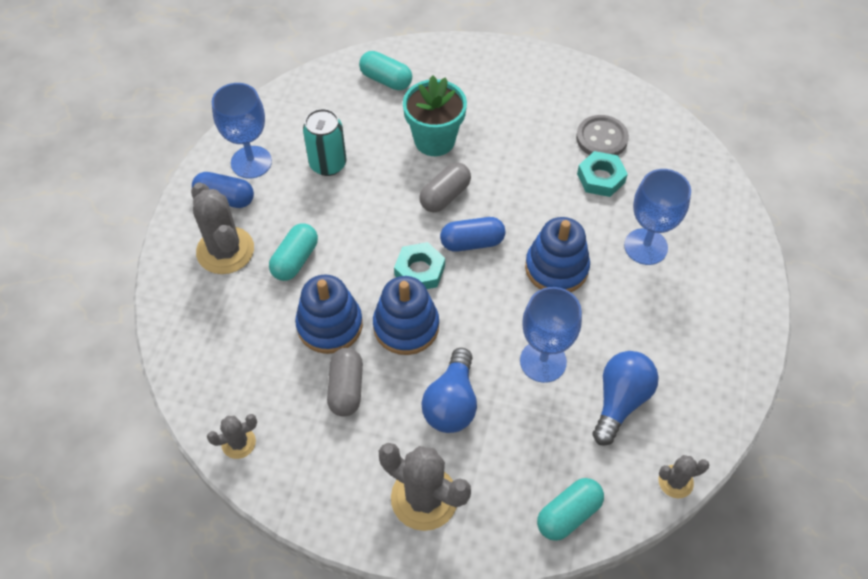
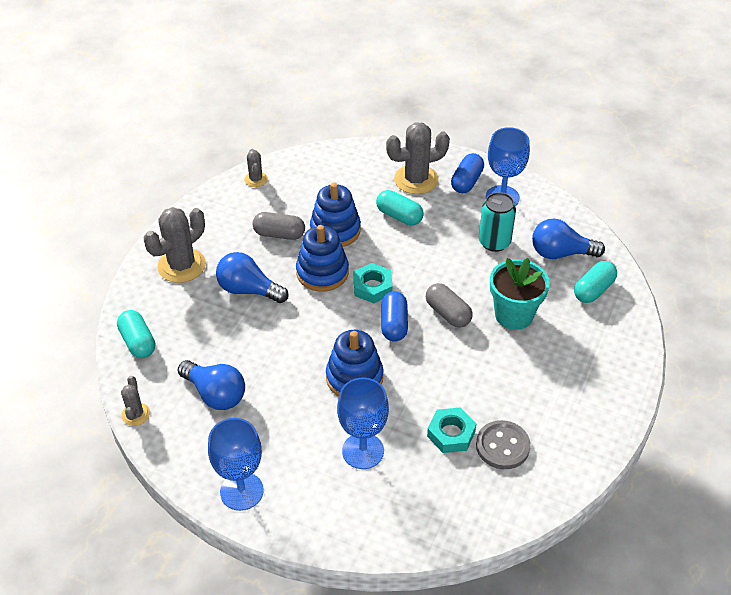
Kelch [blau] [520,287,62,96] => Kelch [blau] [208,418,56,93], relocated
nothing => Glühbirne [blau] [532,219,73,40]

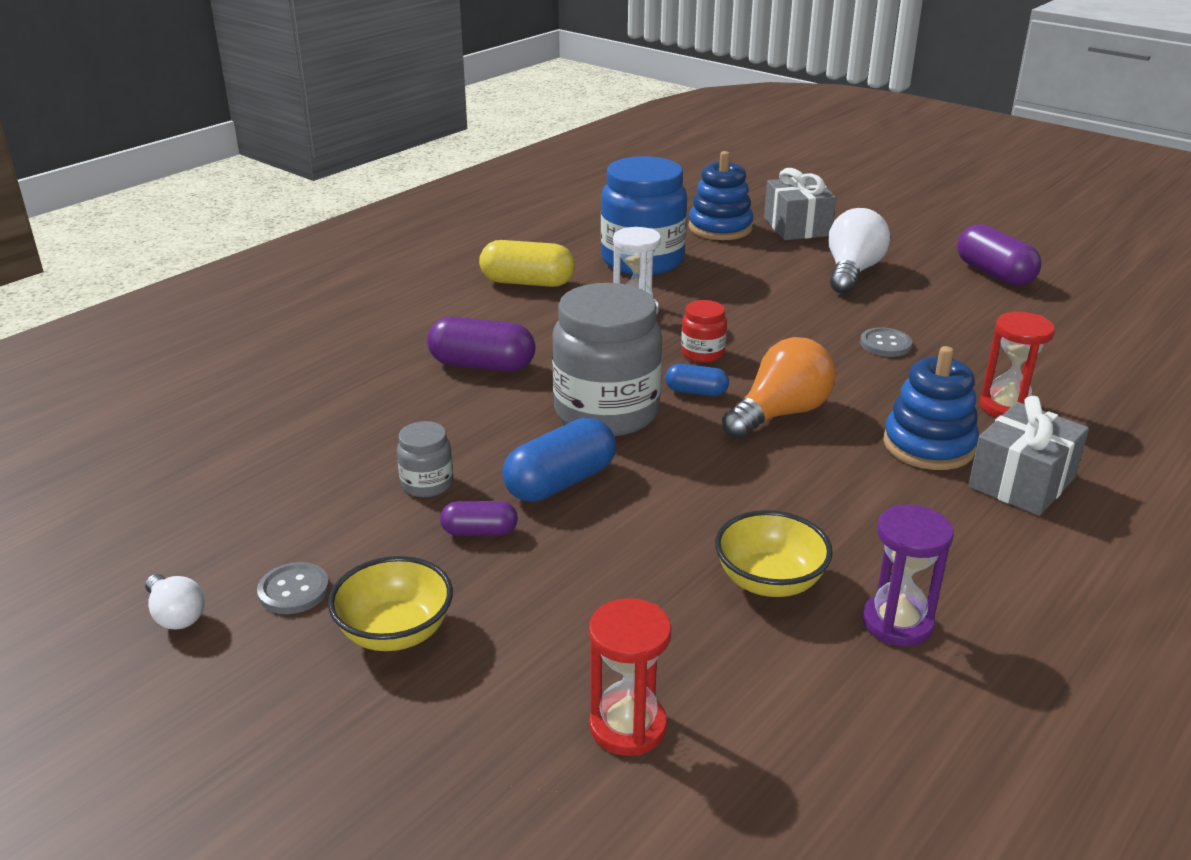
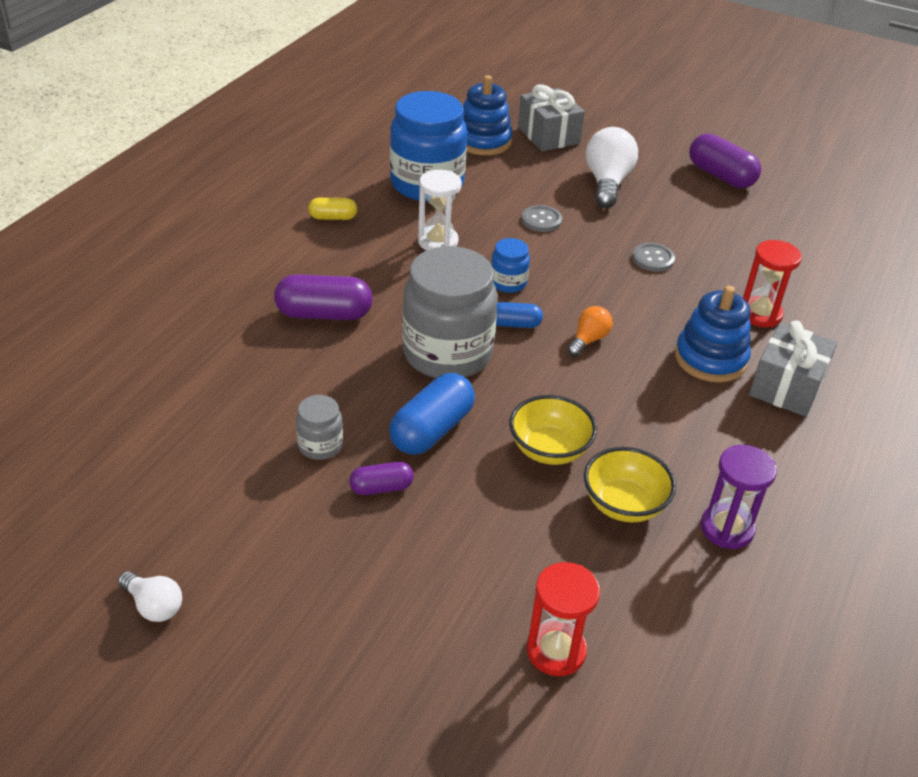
Kapsel [gelb] [479,240,96,47] => Kapsel [gelb] [308,198,49,22], x0.56
Einmachglas [rot] [681,300,46,63] => Einmachglas [blau] [491,238,39,55]
Glühbirne [orange] [722,337,114,102] => Glühbirne [orange] [567,306,46,50], x0.54
Schüssel [gelb] [328,556,125,95] => Schüssel [gelb] [509,395,88,70], relocated
Knopf [grau] [257,562,72,52] => Knopf [grau] [522,205,40,27], relocated

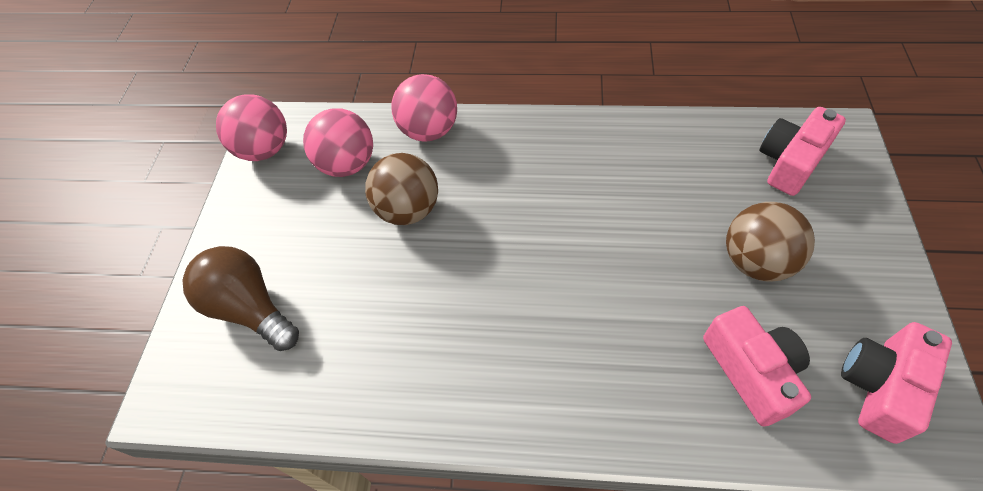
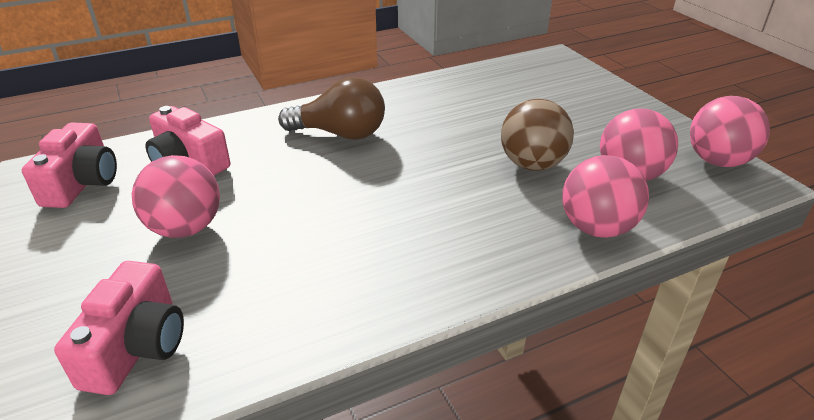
Ball [braun] [726,202,89,79] => Ball [rosa] [132,155,88,83]
Glühbirne [braun] [182,246,117,105] => Glühbirne [braun] [278,77,107,63], relocated

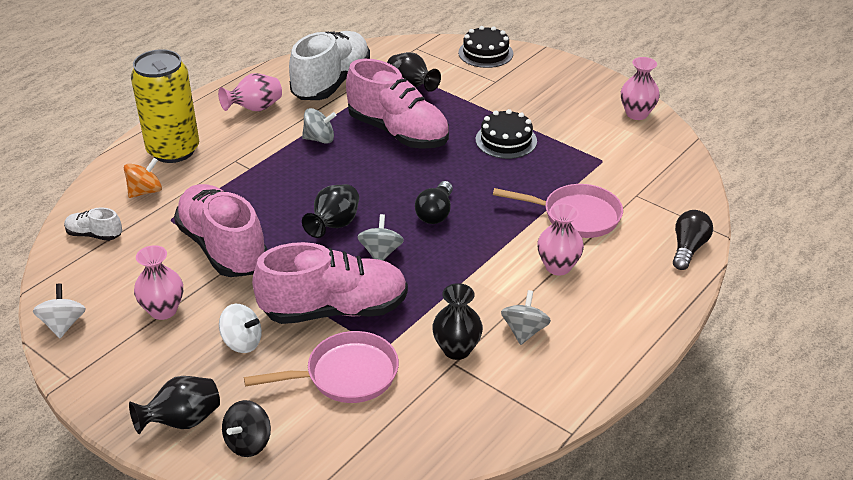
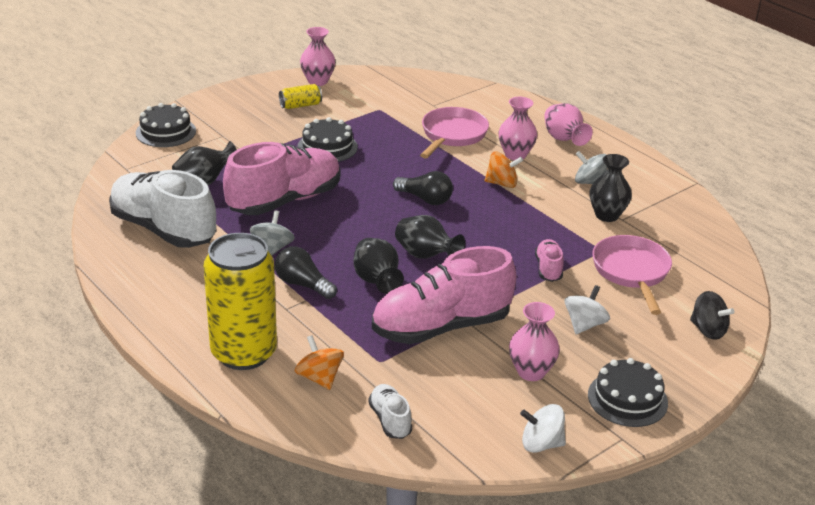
Vase [rosa] [218,73,64,39] => Vase [rosa] [544,103,49,43], relocated
Schuh [weiß] [64,207,58,34] => Schuh [weiß] [368,384,44,55], 135 degrees clockwise
Glühbirne [schwarz] [673,210,40,60] => Glühbirne [schwarz] [275,246,62,53], relocated
Kreisel [grau] [357,214,47,47] => nothing
Schuh [rosa] [252,242,156,82] => Schuh [rosa] [535,239,29,43], x0.45
Vase [schwarz] [129,376,91,58] => Vase [schwarz] [353,238,51,56], relocated
nothing => Dose [gelb] [279,84,43,25]
nothing => Kreisel [orange] [485,151,38,37]
nothing => Kuchen [schwarz] [588,358,80,69]

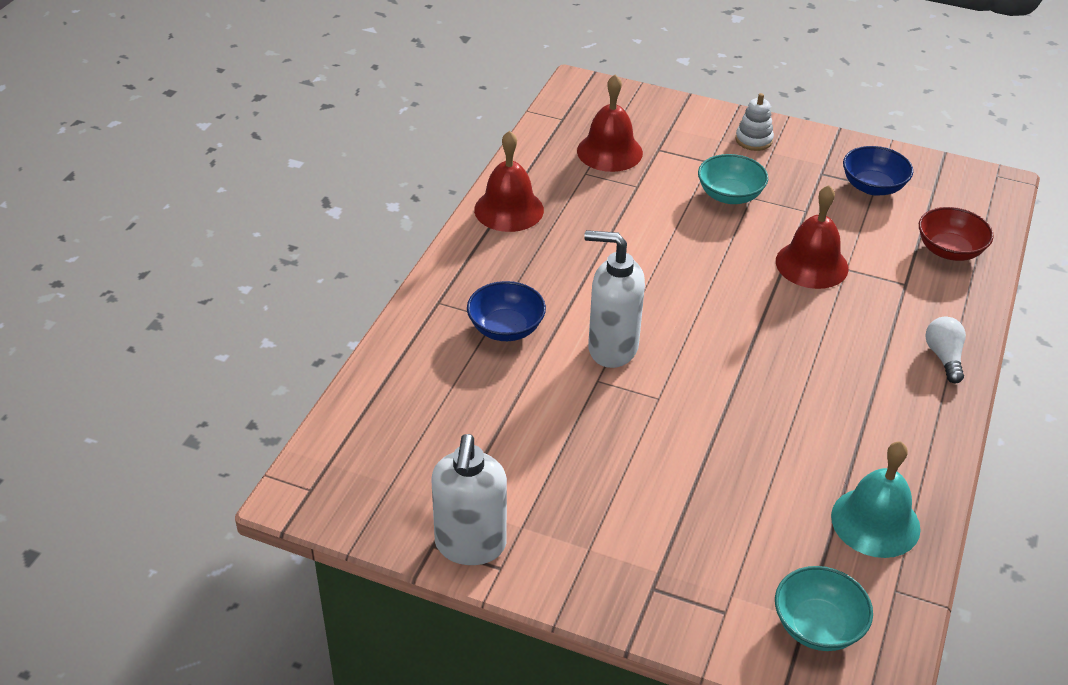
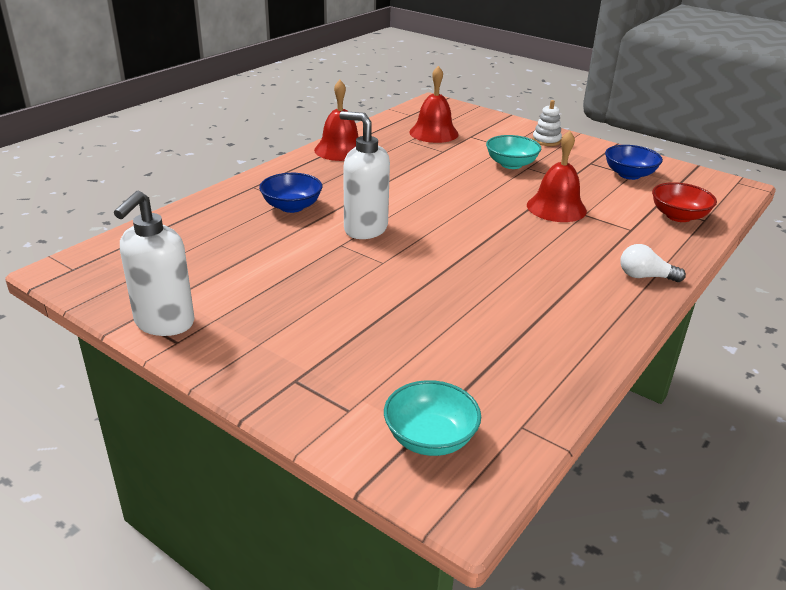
Glühbirne [weiß] [925,317,41,66] => Glühbirne [weiß] [621,244,65,38], 90 degrees counterclockwise
Glocke [türkis] [831,441,90,117] => nothing

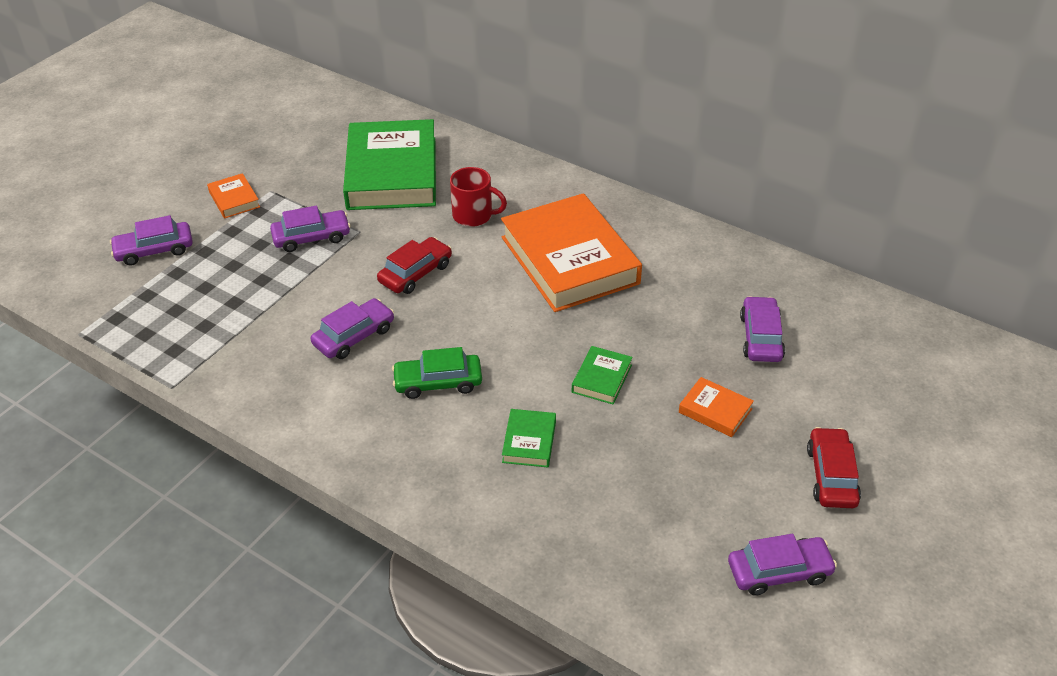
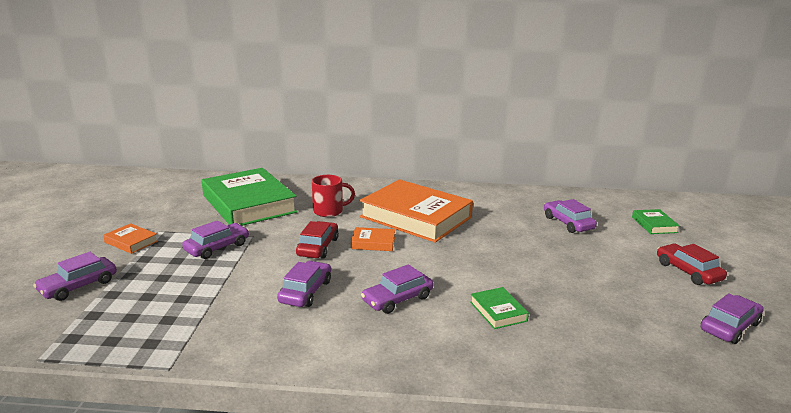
Buch [grün] [572,346,61,59] => Buch [grün] [632,209,48,25], relocated
Auto [grün] [392,347,90,52] => Auto [lila] [361,264,72,50]
Buch [orange] [679,377,75,60] => Buch [orange] [351,227,44,24], relocated

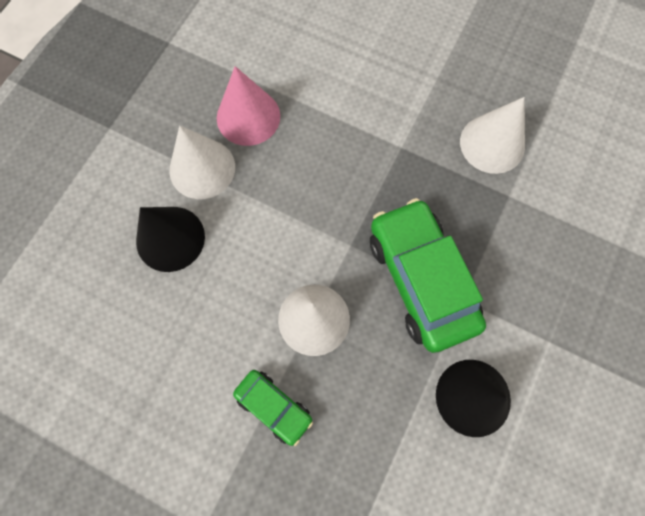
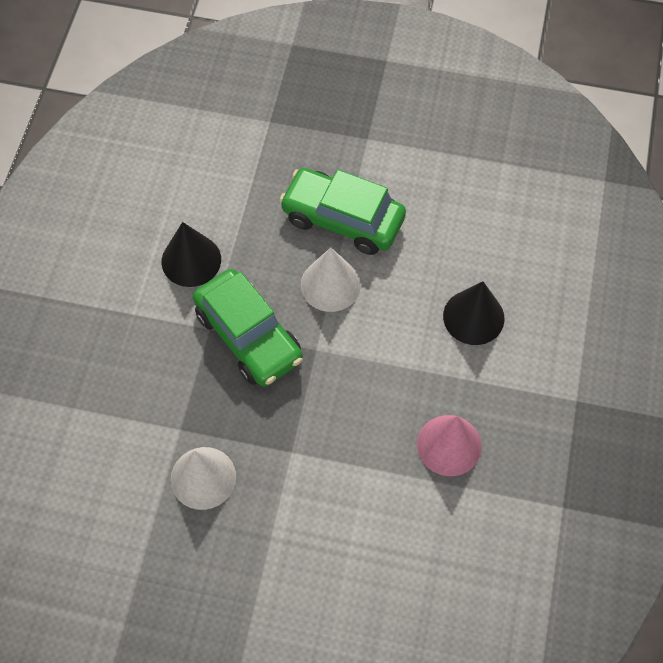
Kegel [weiß] [169,126,66,73] => nothing
Auto [grün] [233,370,80,76] => Auto [grün] [279,168,127,87], x1.92

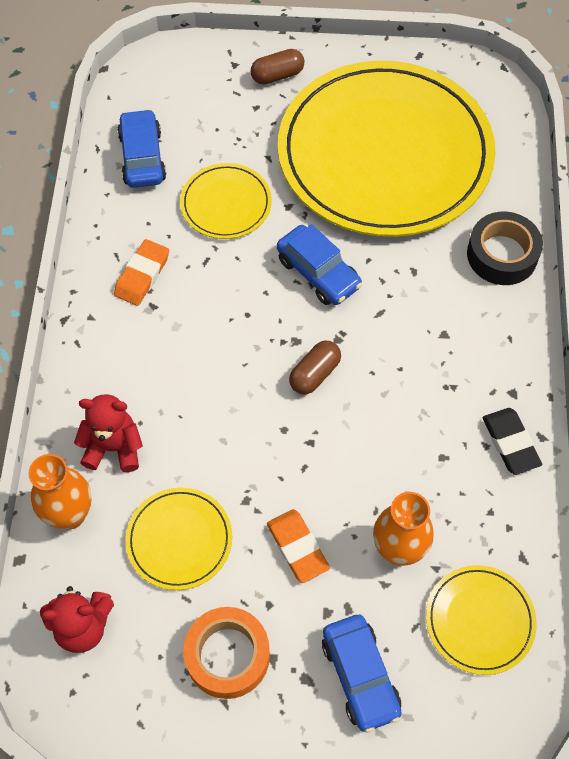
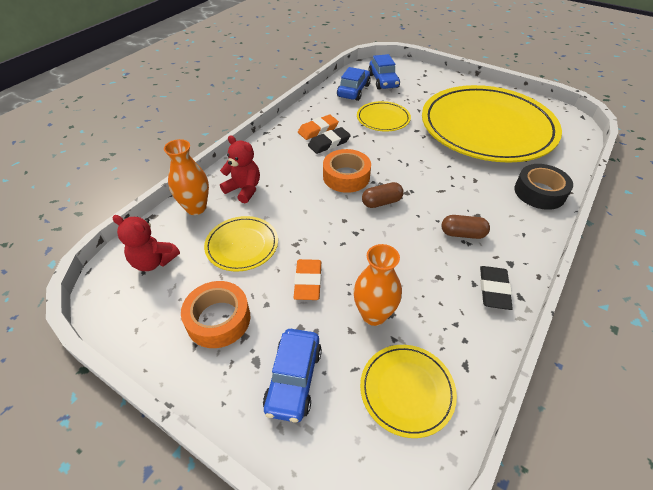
Kapsel [braun] [251,49,54,35] => Kapsel [braun] [441,215,49,24], relocated
Auto [blau] [277,224,85,81] => Auto [blau] [368,54,32,36], relocated
nothing => Radiergummi [schwarz] [308,127,43,27]
nothing => Klebeband [orange] [323,149,48,44]

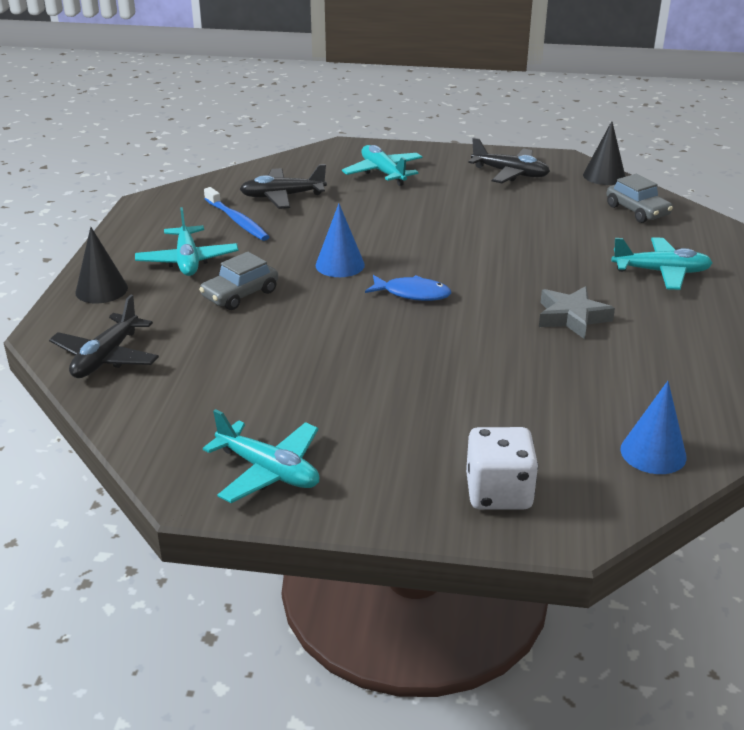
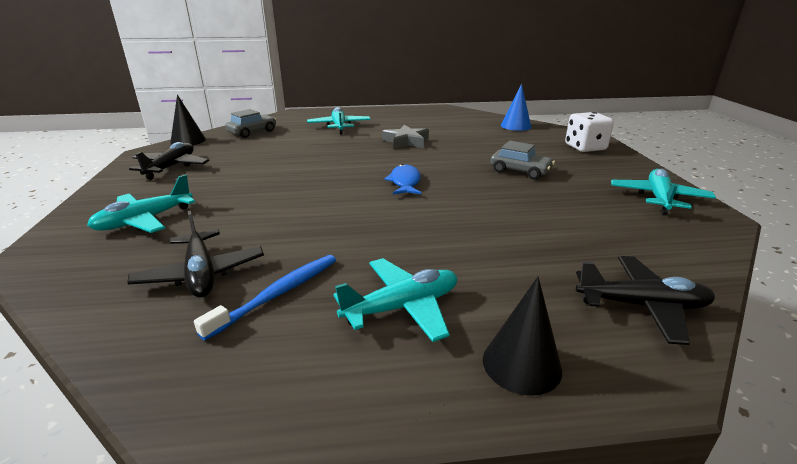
Kegel [blau] [315,204,50,73] => nothing
Auto [grau] [199,252,79,58] => Auto [grau] [490,141,65,39], relocated

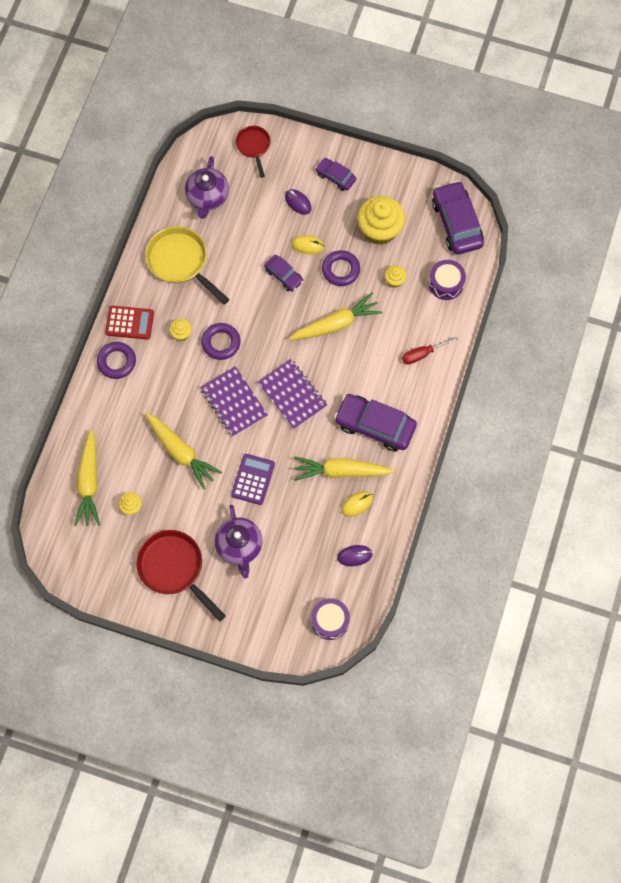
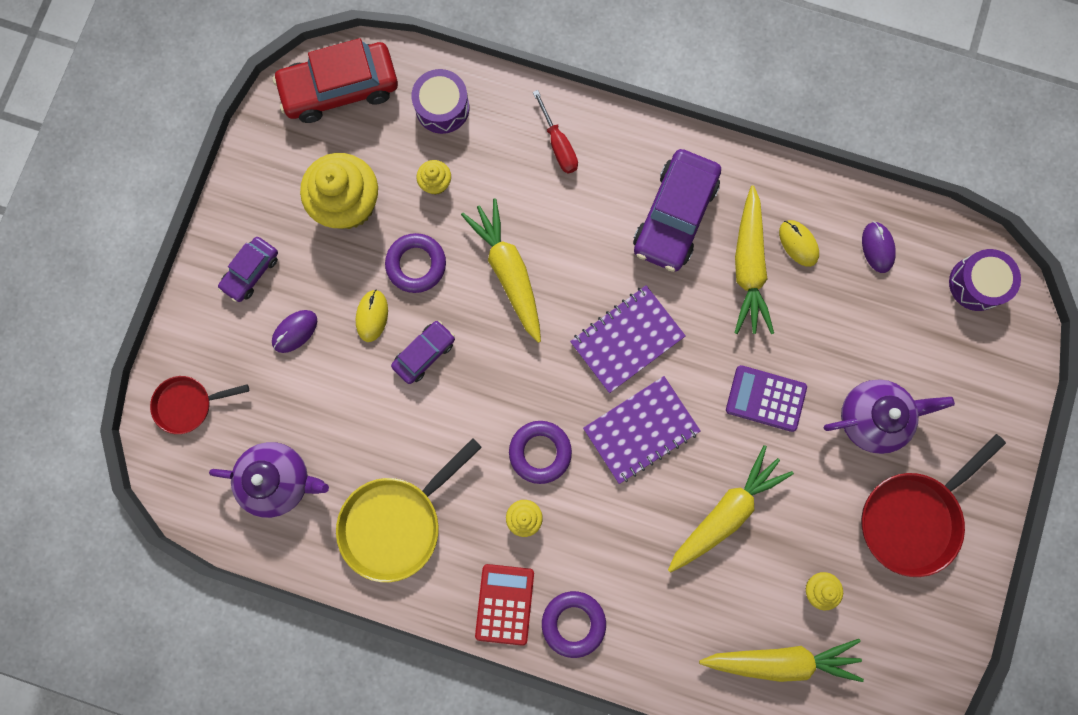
Auto [lila] [432,181,52,74] => Auto [rot] [273,38,125,85]

